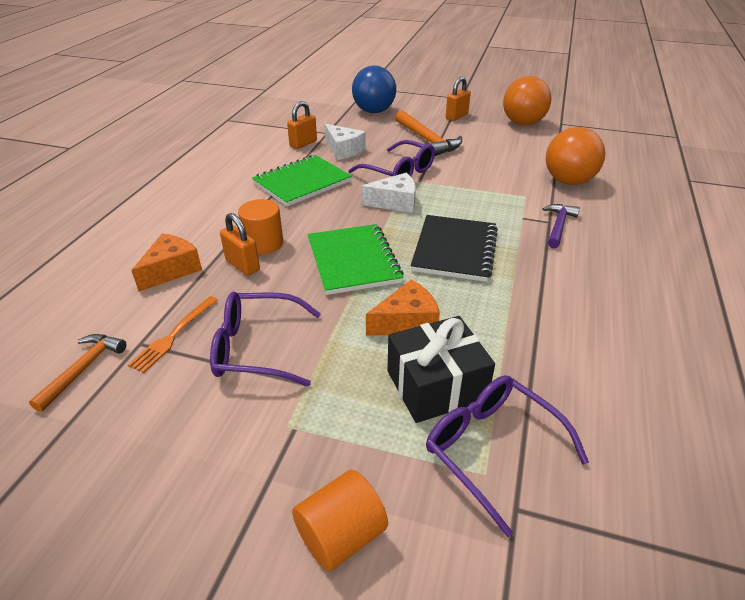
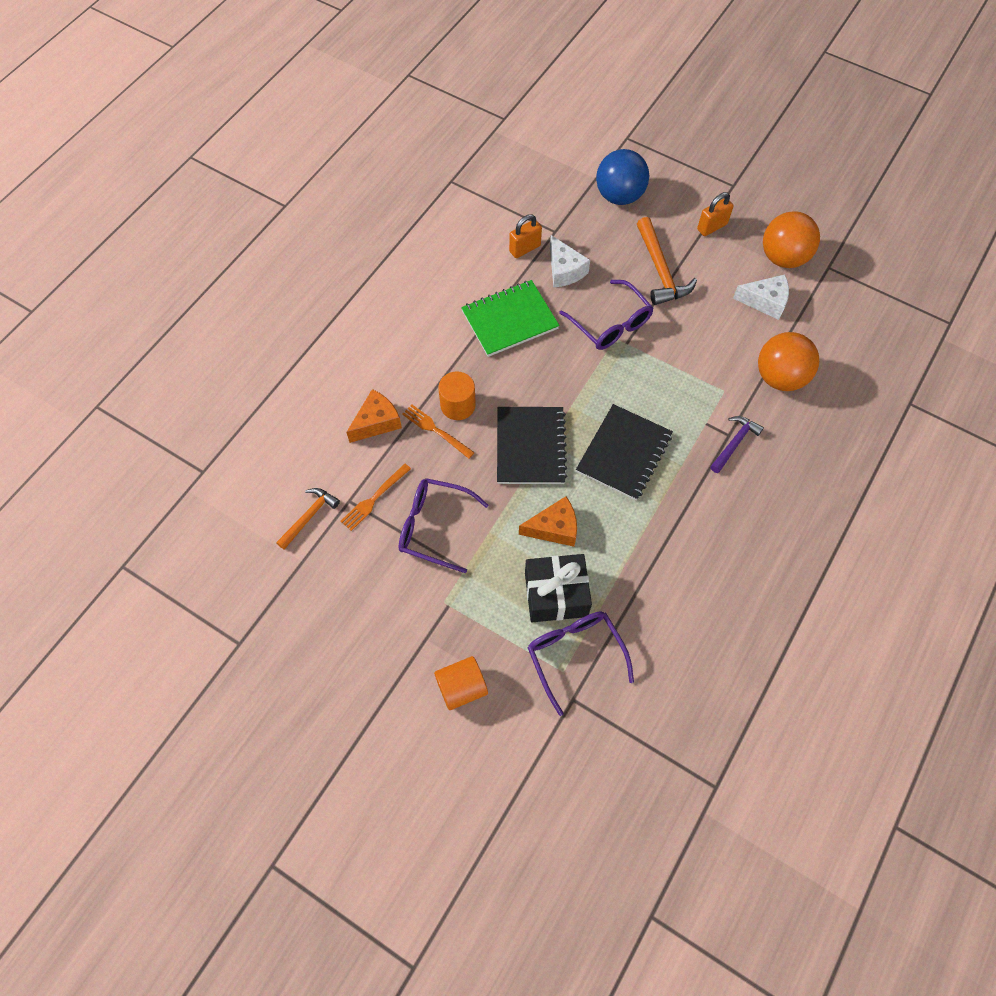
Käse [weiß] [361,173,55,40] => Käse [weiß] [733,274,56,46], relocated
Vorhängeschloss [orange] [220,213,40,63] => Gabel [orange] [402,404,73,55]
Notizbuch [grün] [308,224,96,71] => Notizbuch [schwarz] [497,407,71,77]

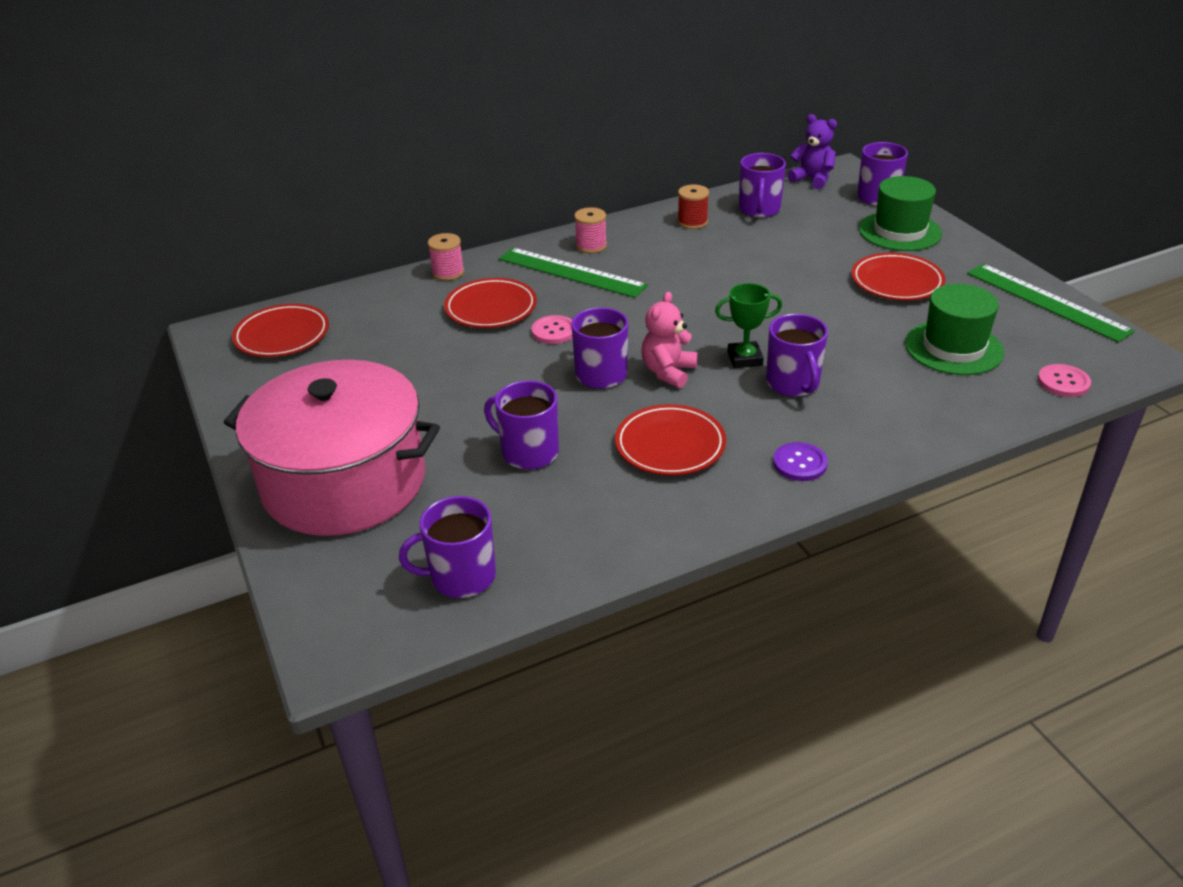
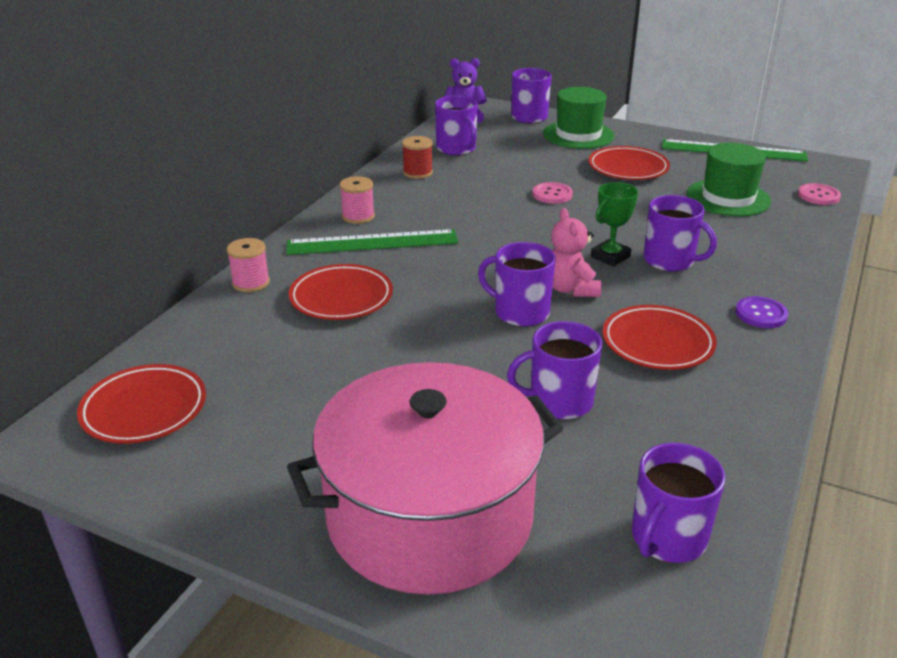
Knopf [rosa] [532,315,40,29] => Knopf [rosa] [533,182,40,22], relocated

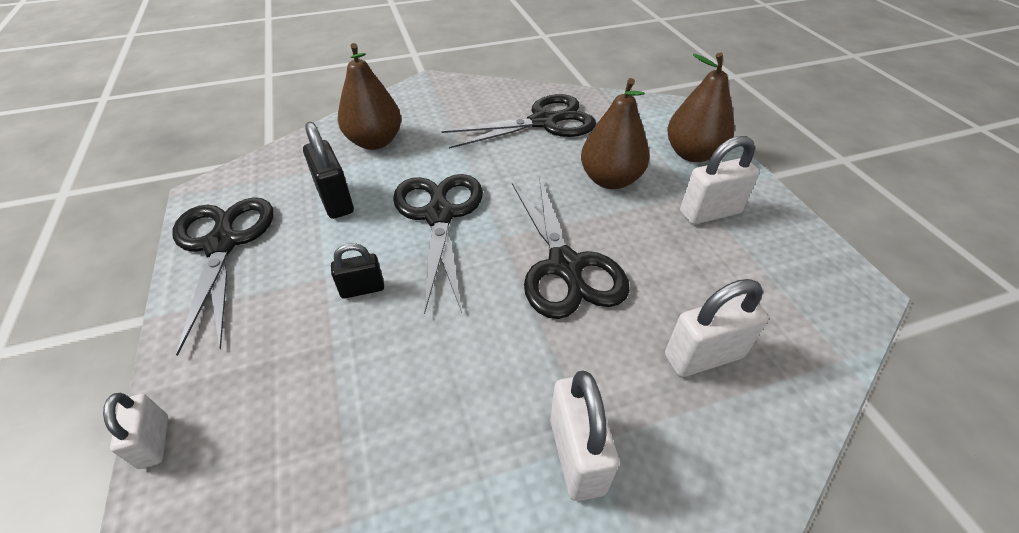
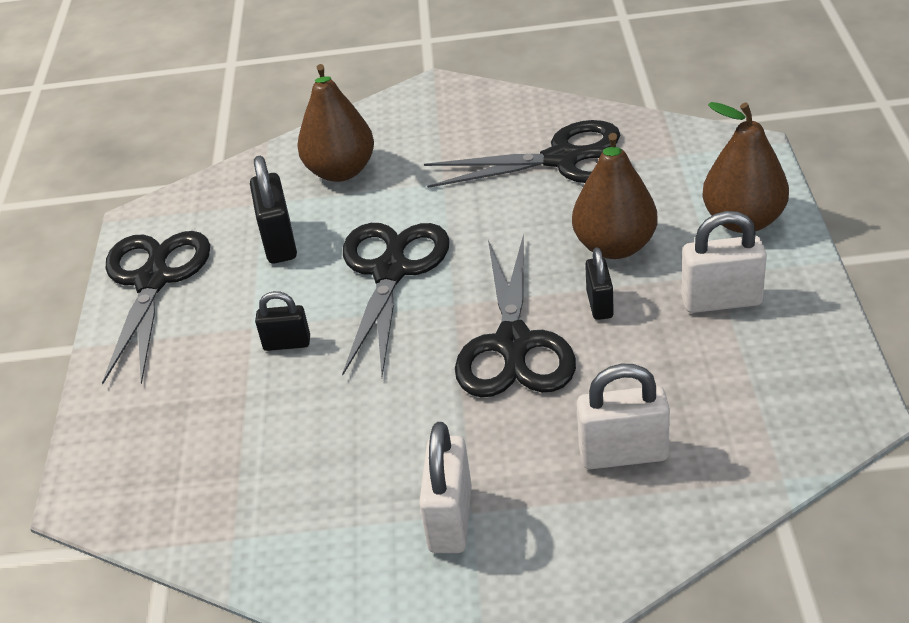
Vorhängeschloss [weiß] [103,393,65,76] => nothing
nothing => Vorhängeschloss [schwarz] [585,247,29,73]

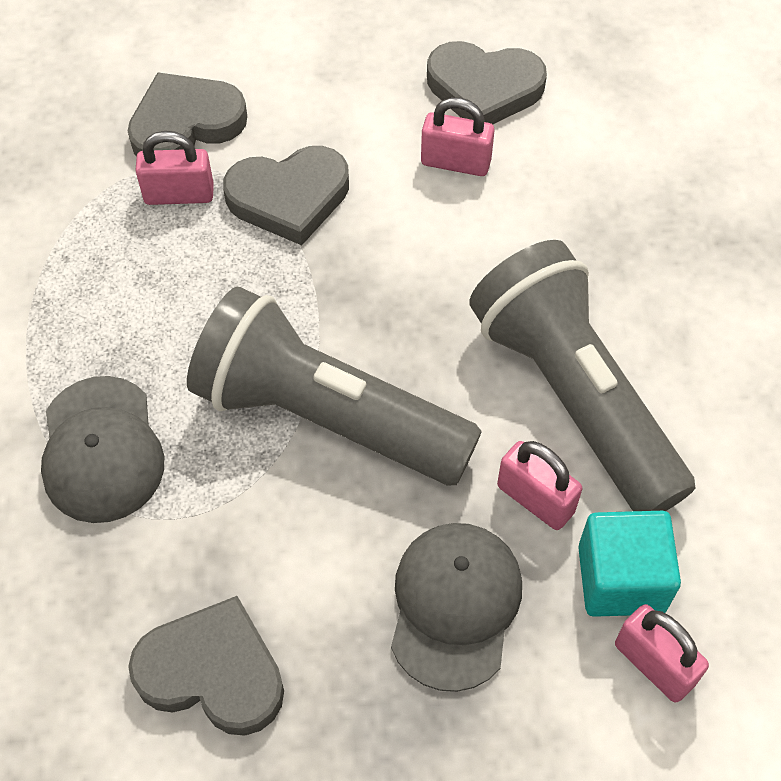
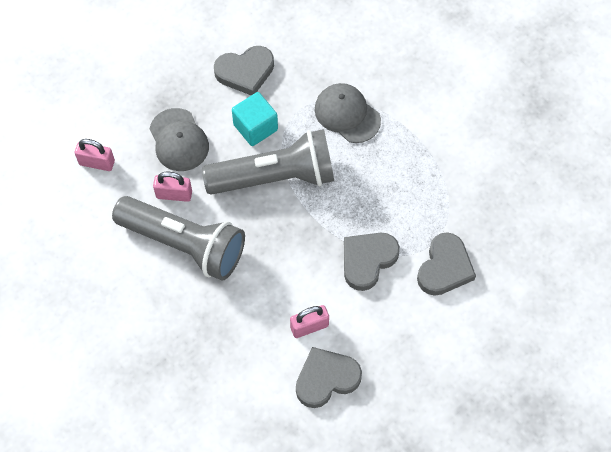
Vorhängeschloss [rosa] [135,131,79,74] => nothing
Kubus [türkis] [578,511,103,106] => Kubus [türkis] [232,92,46,54], relocated

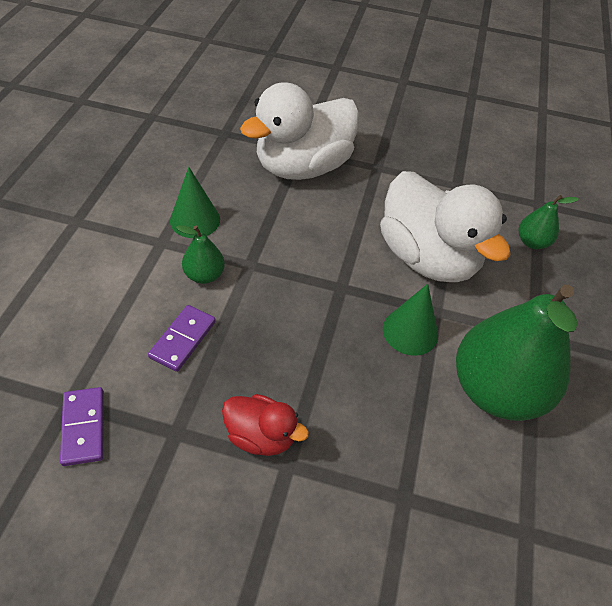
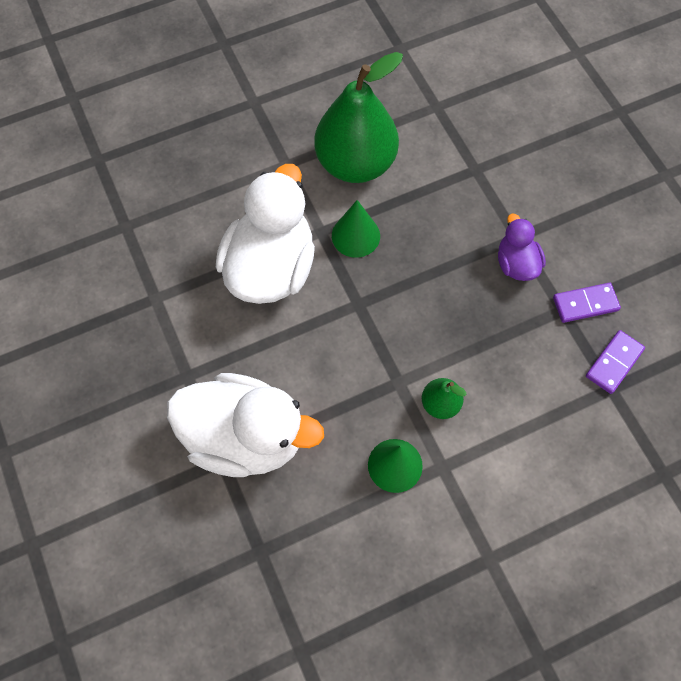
Birne [grün] [519,195,59,54] => nothing
Dominostein [lila] [148,305,68,67] => Dominostein [lila] [553,283,68,40], relocated
Ente [rot] [222,394,87,62] => Ente [lila] [498,213,48,68]

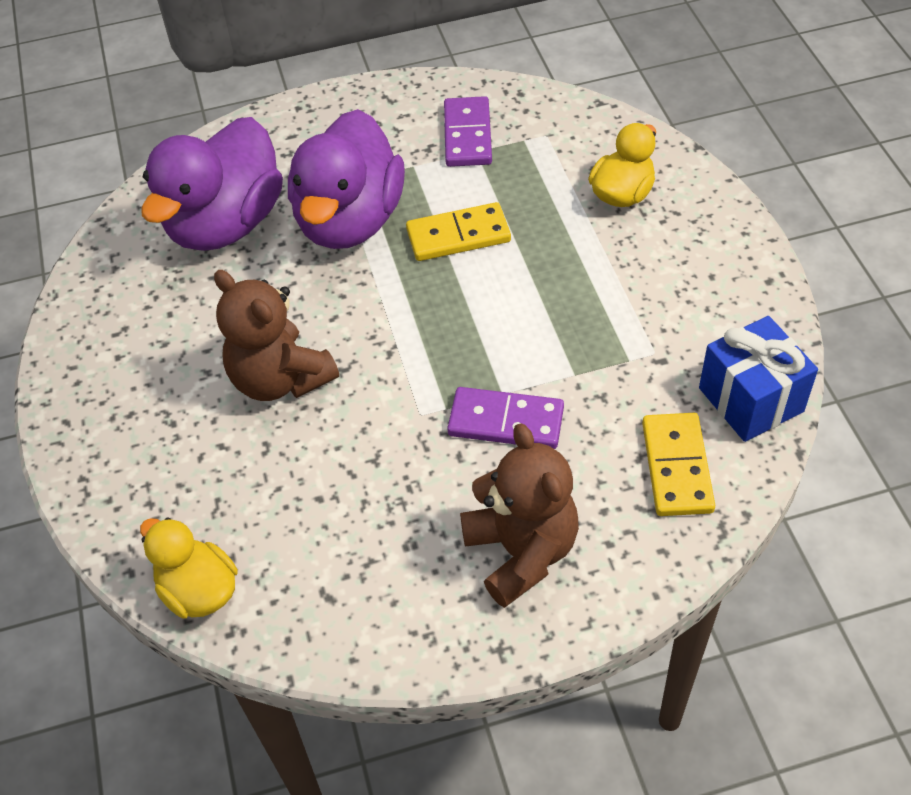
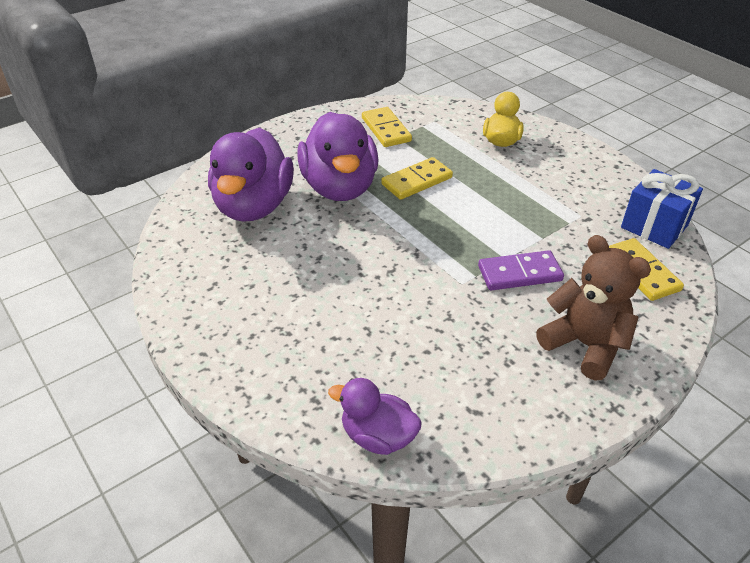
Dominostein [lila] [444,96,48,71] => Dominostein [gelb] [362,107,50,40]
Teddybär [braun] [214,270,125,131] => nothing
Ente [gelb] [140,517,98,102] => Ente [lila] [328,378,94,77]

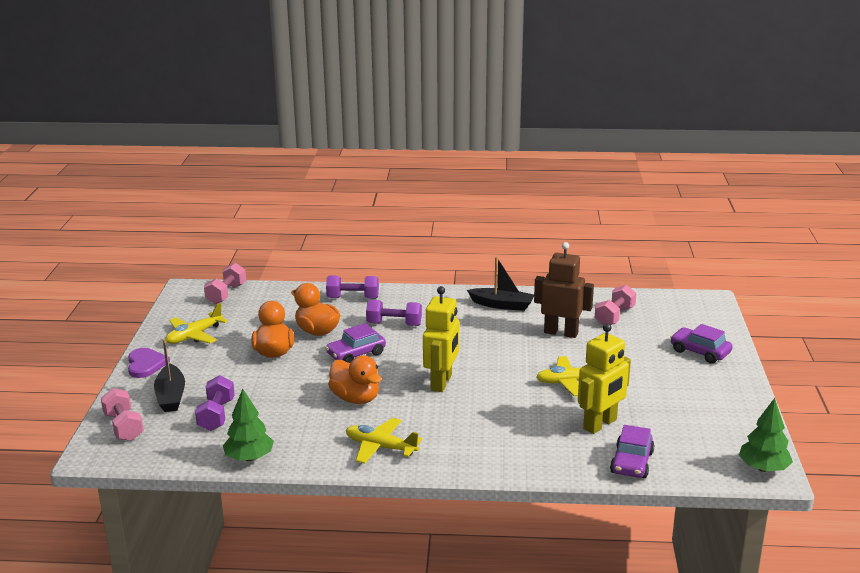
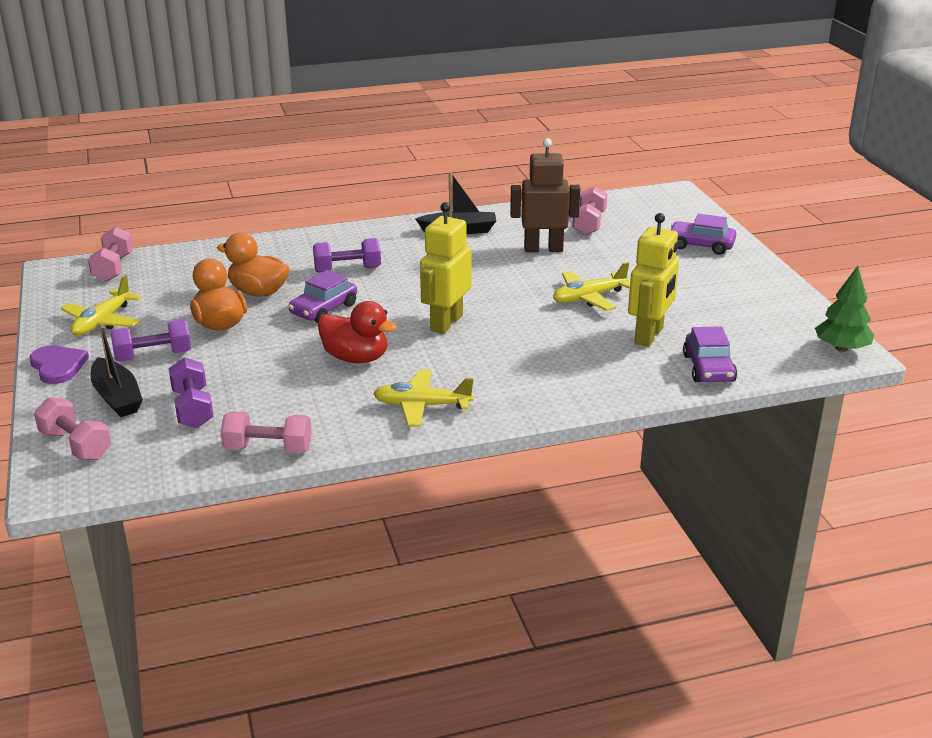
Hantel [lila] [326,276,53,23] => Hantel [lila] [111,320,80,42], relocated
Roboter [gelb] [423,286,36,106] => Roboter [gelb] [420,202,51,132], 150 degrees counterclockwise
Ente [orange] [328,355,54,49] => Ente [rot] [318,301,79,62]
Baum [grün] [223,389,51,72] => Hantel [rosa] [220,411,92,43]

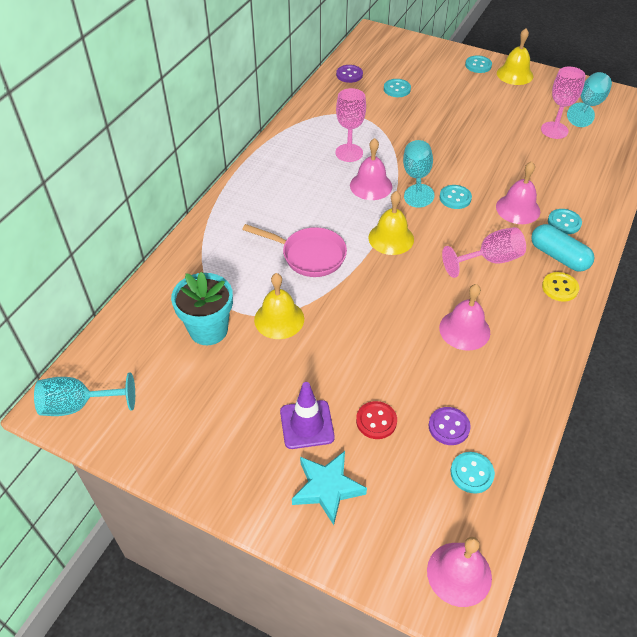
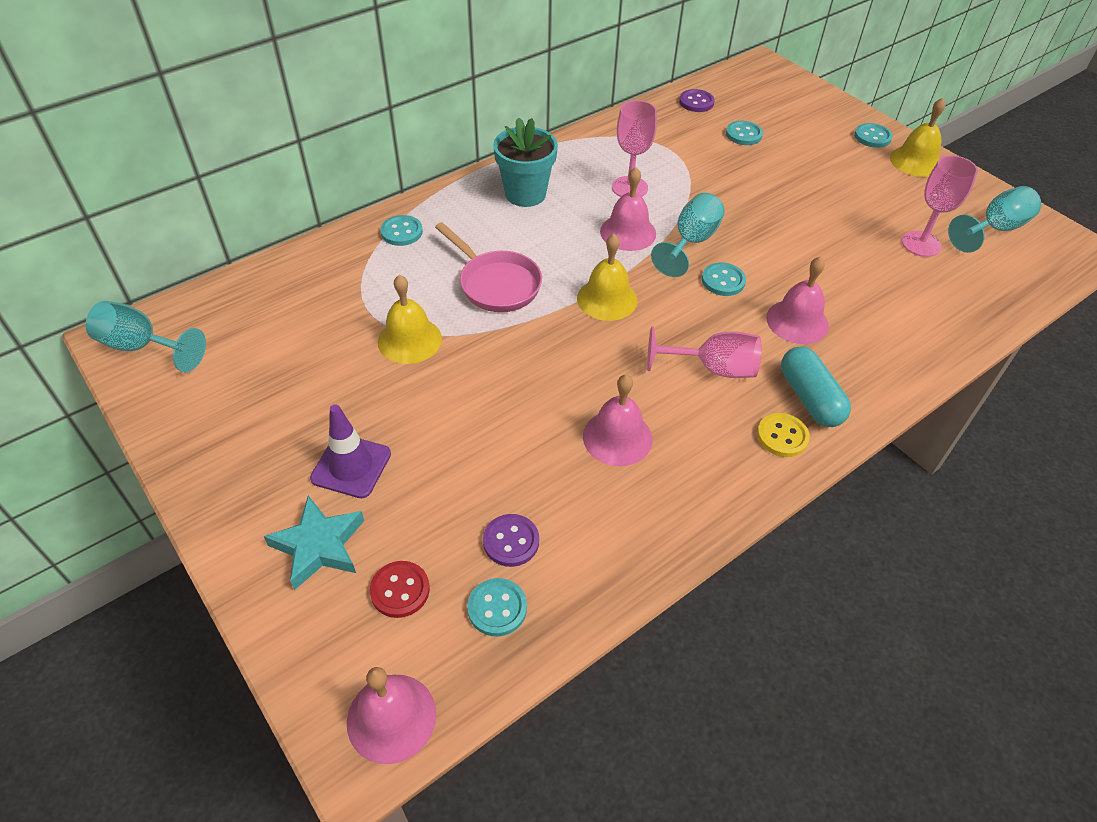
Knopf [türkis] [548,209,34,25] => Knopf [türkis] [380,215,43,31], relocated
Blumentopf [türkis] [171,272,62,73] => Blumentopf [türkis] [493,117,65,90], relocated
Knopf [rot] [356,401,41,38] => Knopf [rot] [370,561,60,57], relocated

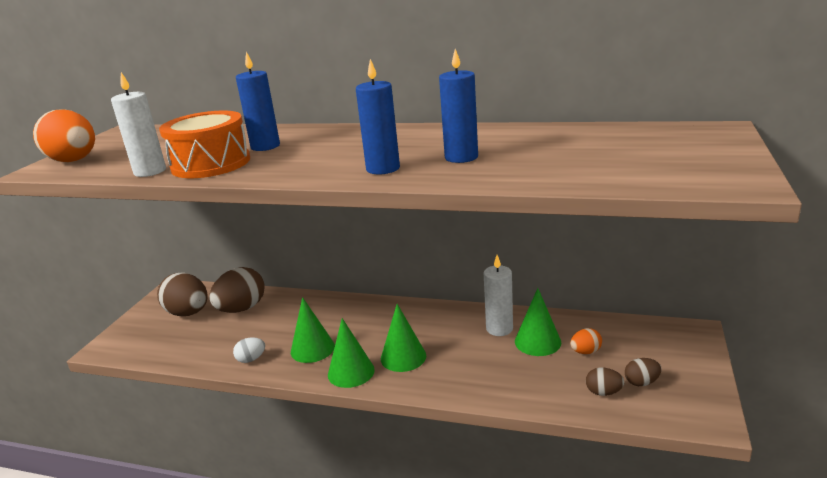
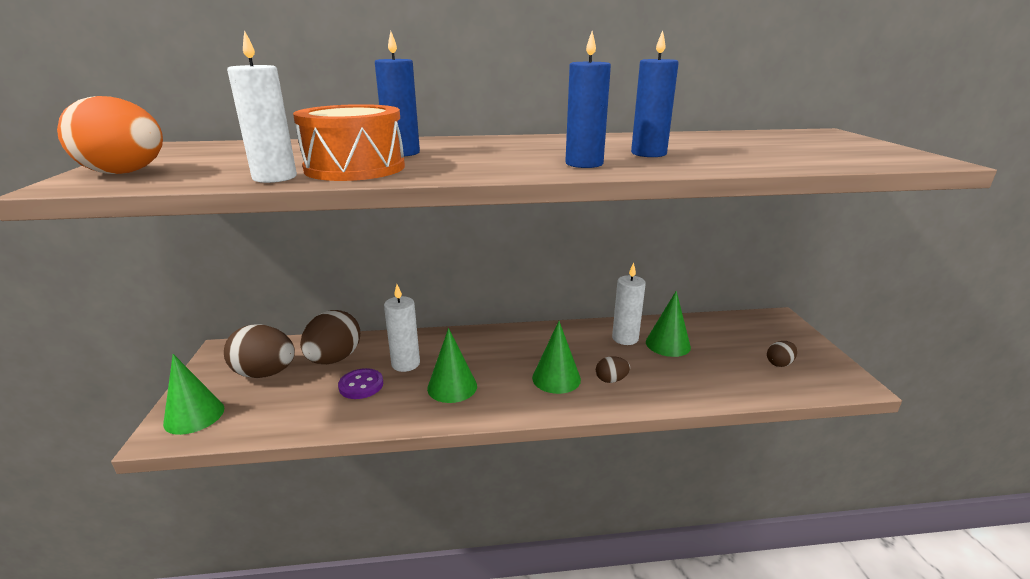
Kegel [grün] [328,318,47,70] => Kegel [grün] [163,354,61,81], relocated
Ei [orange] [570,328,32,26] => nothing
Ei [weiß] [233,337,32,26] => nothing
Ei [braun] [586,368,39,28] => Ei [braun] [596,356,34,27], relocated
nothing => Kerze [weiß] [384,284,36,88]
nothing => Knopf [lila] [338,368,45,31]

